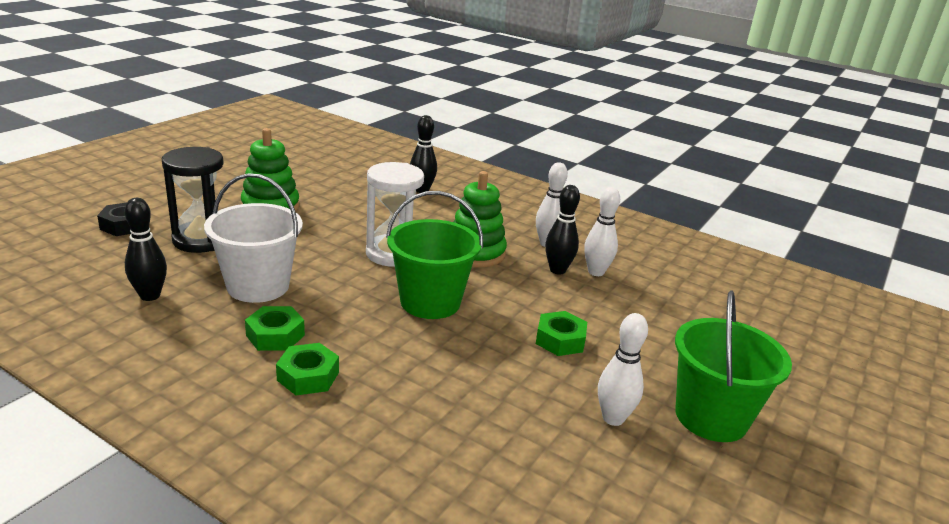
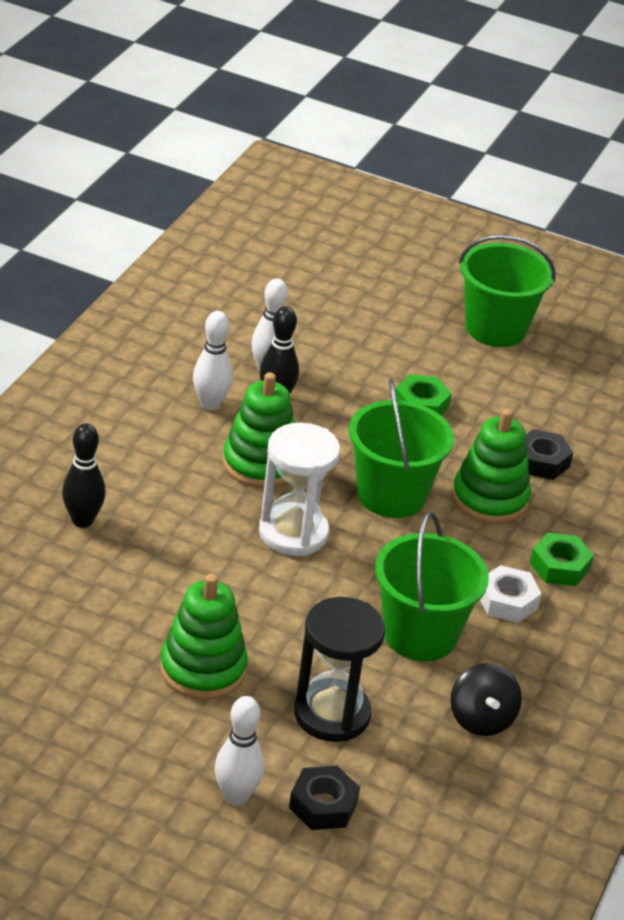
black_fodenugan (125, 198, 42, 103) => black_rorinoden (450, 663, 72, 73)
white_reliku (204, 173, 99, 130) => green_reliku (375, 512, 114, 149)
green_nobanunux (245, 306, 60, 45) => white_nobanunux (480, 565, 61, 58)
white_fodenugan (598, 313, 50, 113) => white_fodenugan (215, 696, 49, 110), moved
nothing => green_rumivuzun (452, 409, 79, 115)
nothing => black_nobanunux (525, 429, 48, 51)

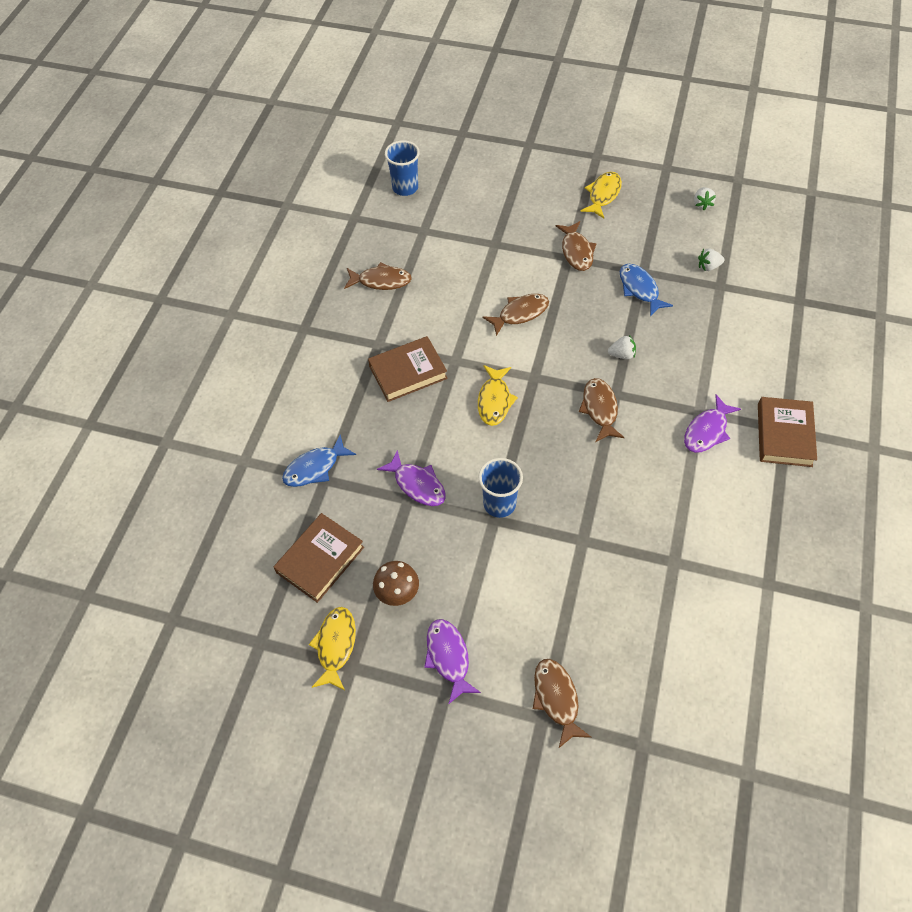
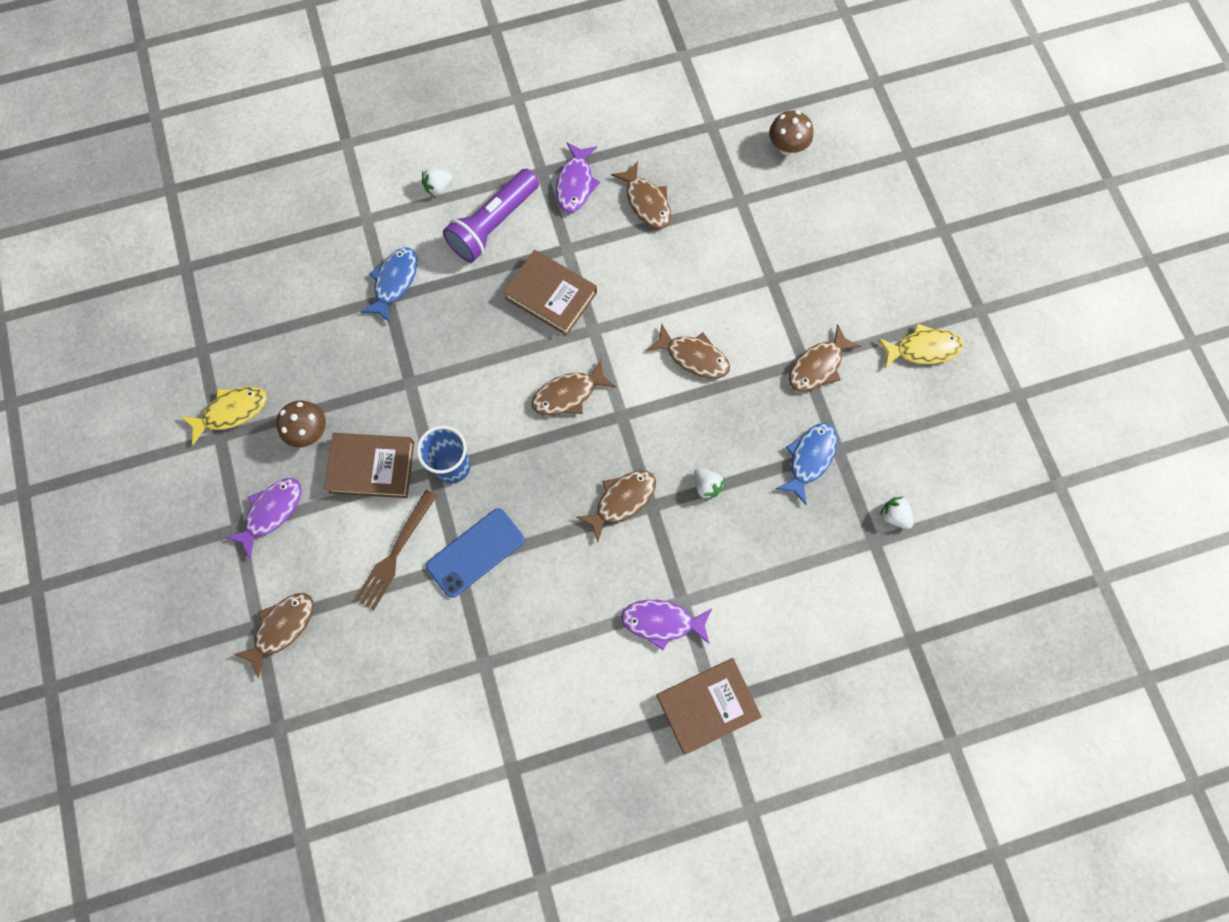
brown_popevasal (274, 513, 90, 90) => brown_popevasal (324, 433, 90, 65), moved
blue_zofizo (282, 435, 74, 52) => blue_zofizo (361, 247, 56, 76), 90 degrees clockwise
purple_zofizo (377, 450, 69, 56) => purple_zofizo (556, 143, 44, 70), moved
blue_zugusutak (385, 140, 35, 56) => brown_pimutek (769, 111, 44, 44)
yellow_zofizo (478, 365, 40, 61) => brown_zofizo (532, 360, 84, 55)
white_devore (694, 187, 22, 23) => white_devore (422, 169, 30, 28), moved
nothing => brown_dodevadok (355, 490, 82, 121)
nothing => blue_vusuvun (426, 508, 98, 90)
nothing => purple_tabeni (443, 169, 96, 93)

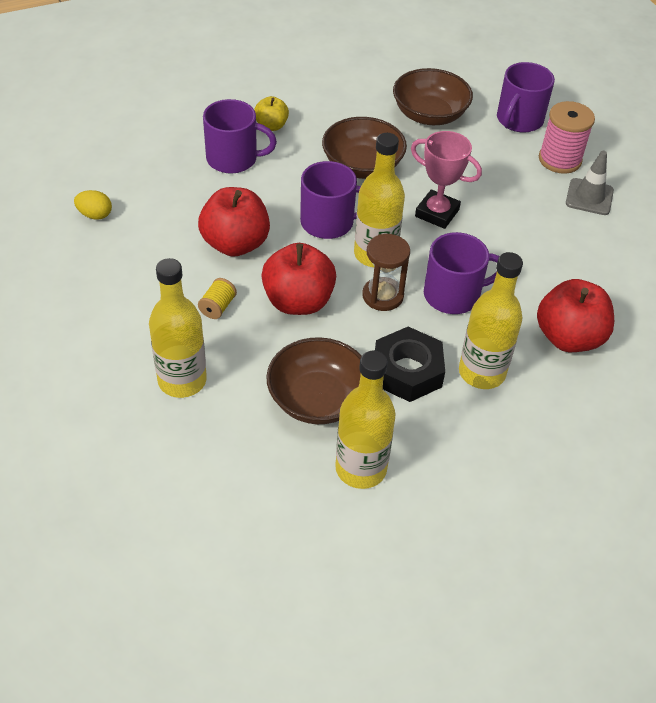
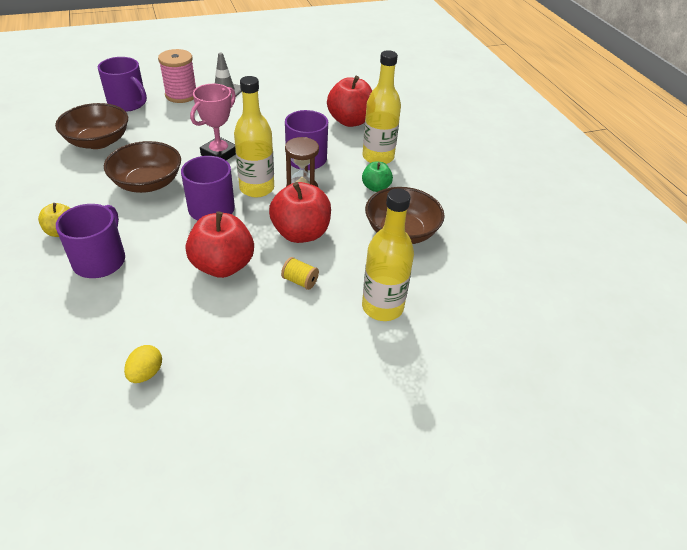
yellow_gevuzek (335, 350, 61, 139) => nothing
black_nobanunux (375, 327, 70, 75) => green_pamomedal (362, 162, 31, 30)

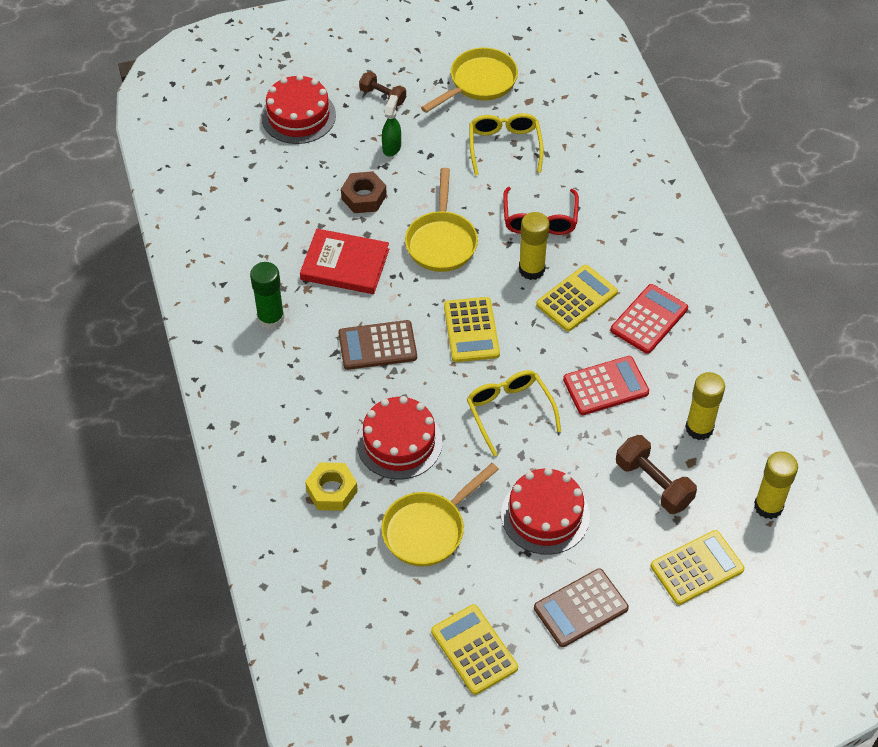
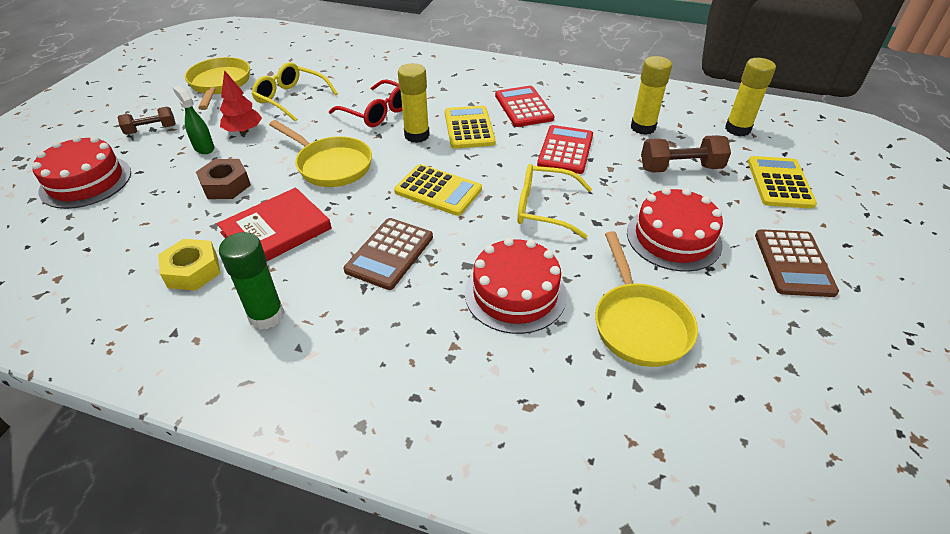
yellow_nobanunux (305, 462, 53, 49) => yellow_nobanunux (158, 239, 63, 52), moved
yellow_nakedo (431, 604, 87, 91) => nothing
nothing => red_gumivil (220, 70, 42, 64)

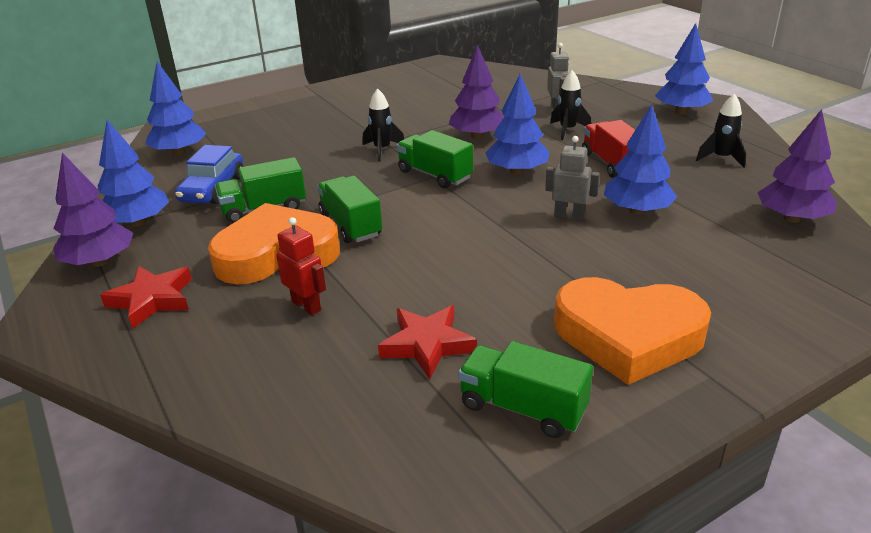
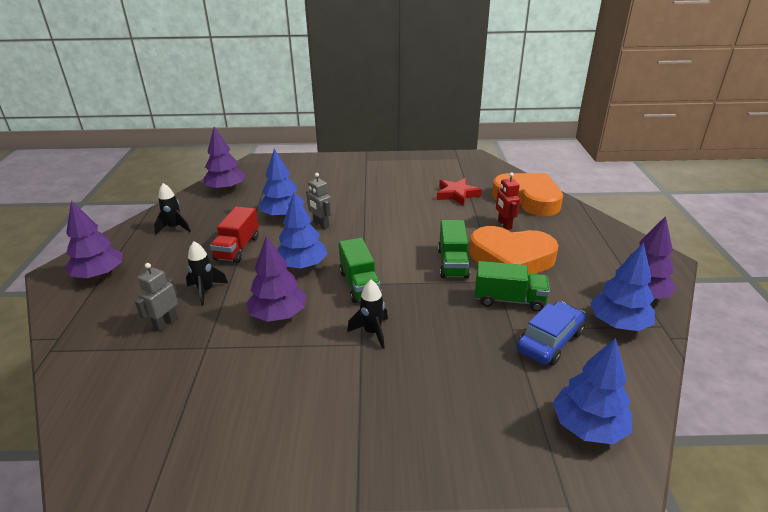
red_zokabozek (100, 266, 92, 63) => nothing
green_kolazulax (458, 341, 135, 97) => nothing
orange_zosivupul (554, 277, 157, 108) => orange_zosivupul (492, 173, 71, 43), moved
blue_gumivil (655, 23, 58, 92) => purple_gumivil (65, 201, 57, 77)

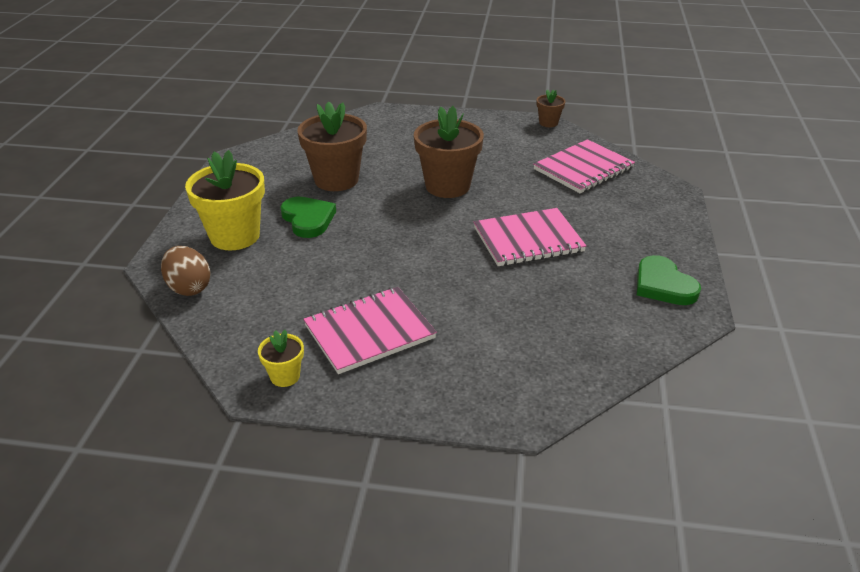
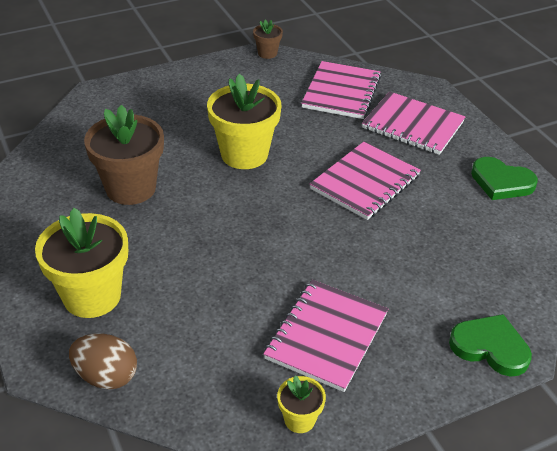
green_zosivupul (280, 197, 56, 41) => green_zosivupul (449, 314, 83, 63), moved
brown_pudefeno (414, 106, 70, 92) => yellow_pudefeno (207, 74, 74, 95)
nothing => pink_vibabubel (362, 91, 103, 64)

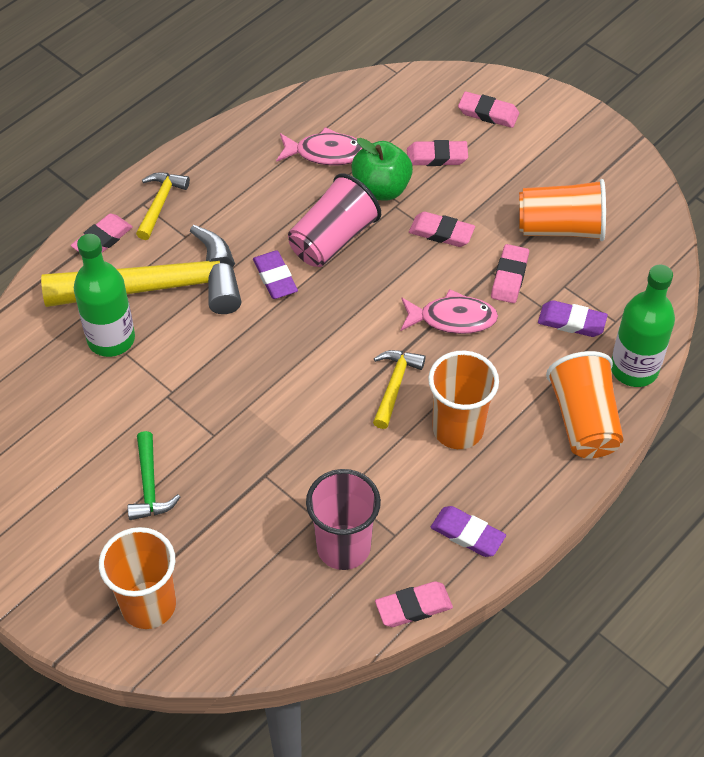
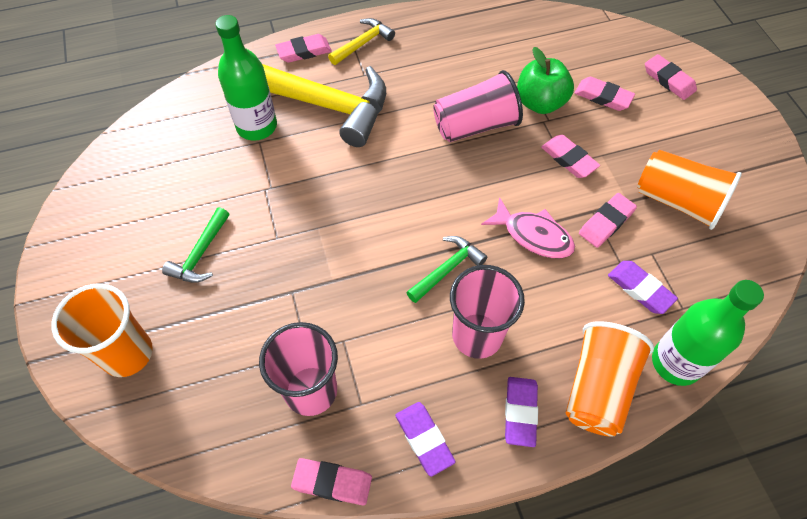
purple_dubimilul (253, 250, 45, 49) => purple_dubimilul (505, 377, 33, 70), moved
pink_zofizo (276, 127, 87, 39) => nothing
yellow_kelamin (373, 350, 53, 79) => green_kelamin (406, 236, 82, 67)
orange_zugusutak (428, 351, 71, 98) => pink_zugusutak (450, 265, 75, 94)

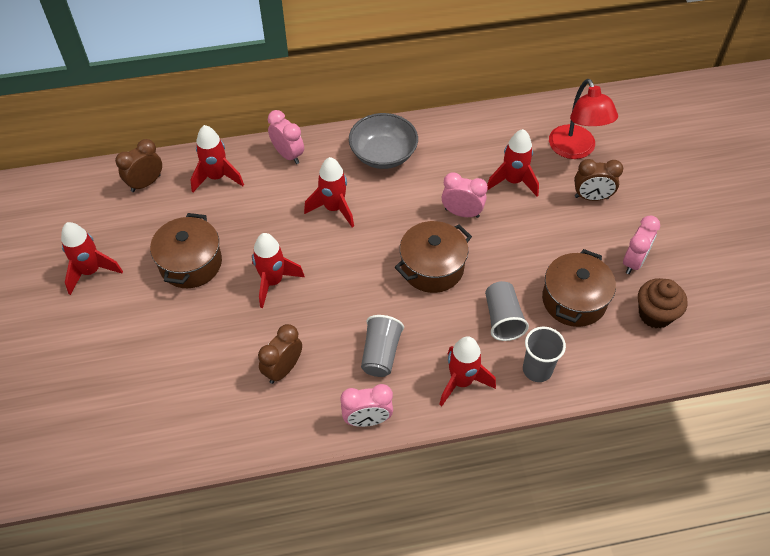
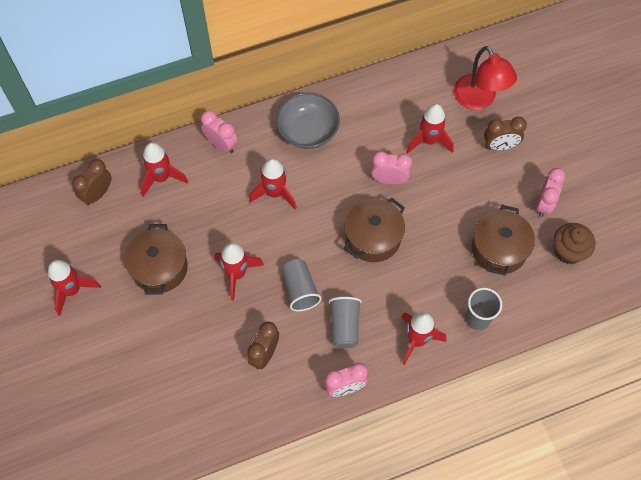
grey_zugusutak (485, 281, 44, 60) => grey_zugusutak (282, 259, 40, 52), moved

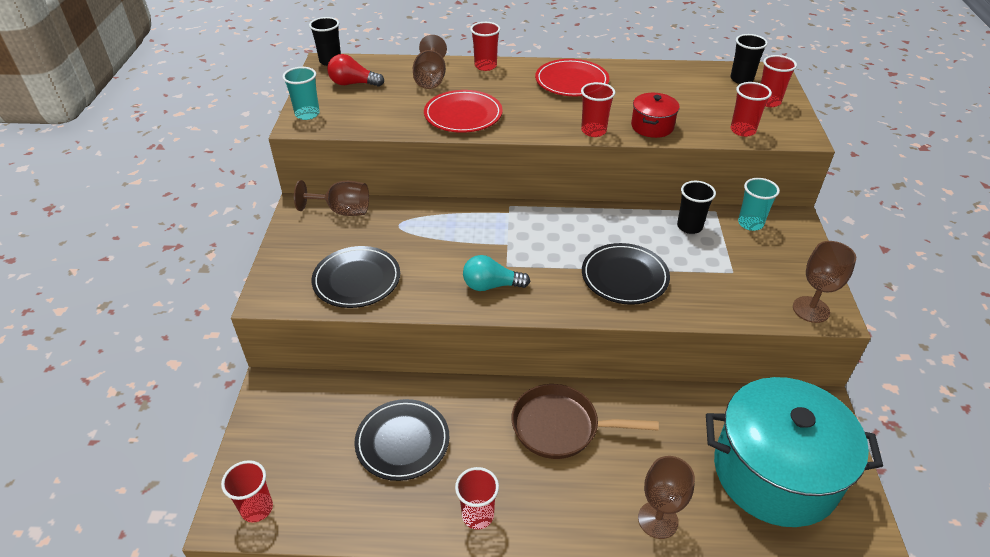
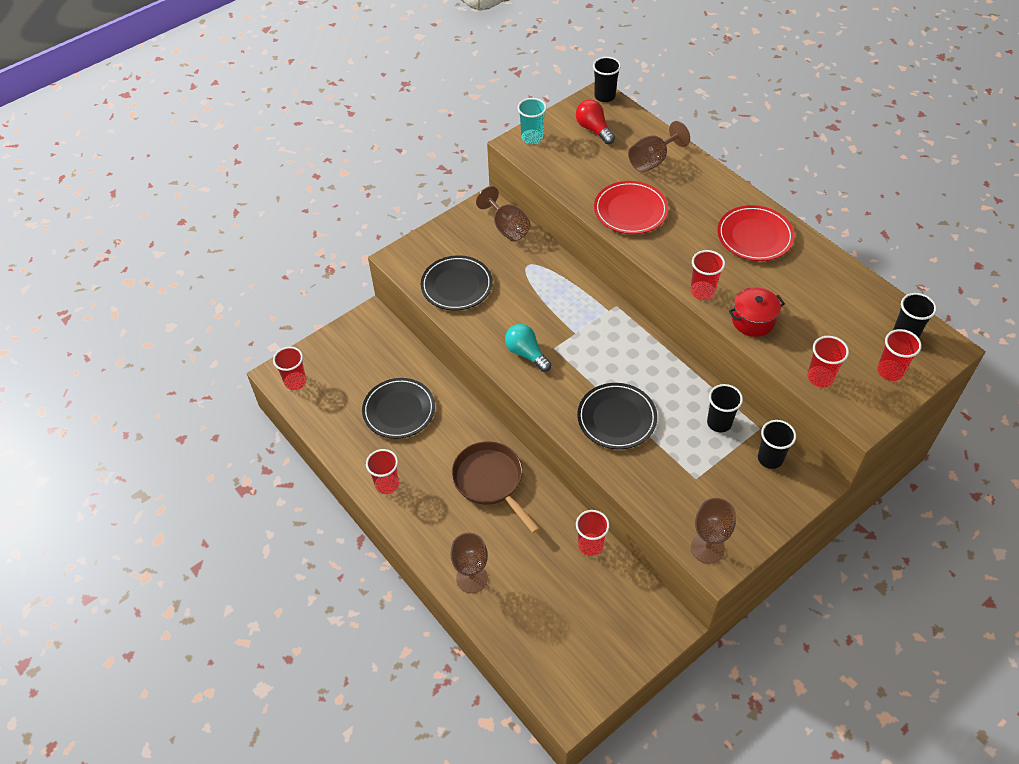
red_zugusutak (470, 22, 30, 49) => red_zugusutak (576, 510, 34, 46), moved
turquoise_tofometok (706, 377, 177, 150) => nothing
turquoise_zugusutak (738, 178, 42, 53) => black_zugusutak (758, 420, 38, 49)

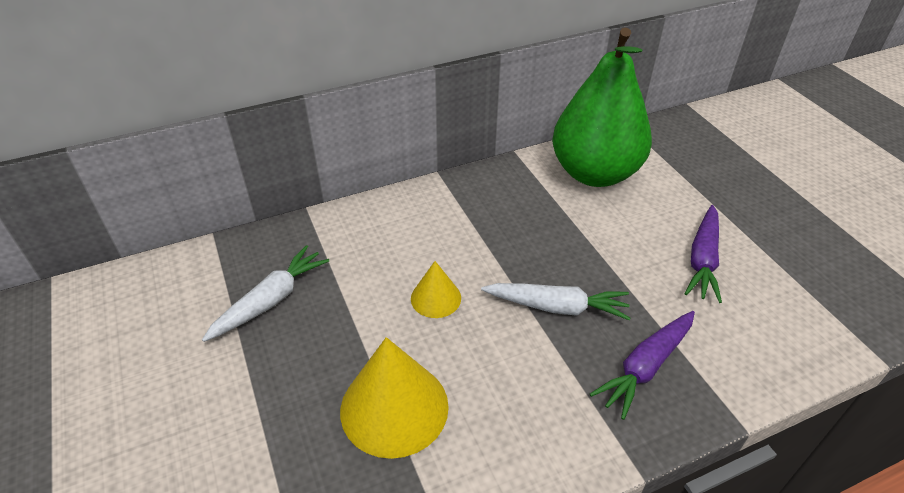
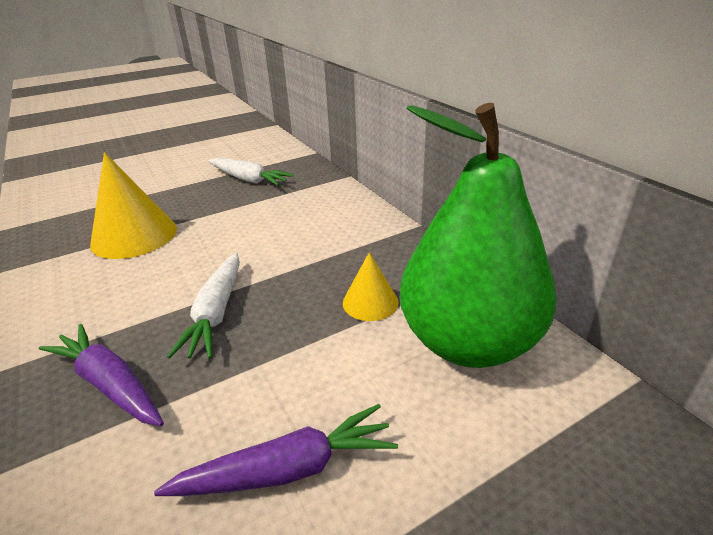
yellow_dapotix (411, 261, 50, 57) => yellow_dapotix (343, 252, 56, 69), moved
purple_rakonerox (684, 205, 38, 98) => purple_rakonerox (154, 404, 244, 92), 150 degrees clockwise

